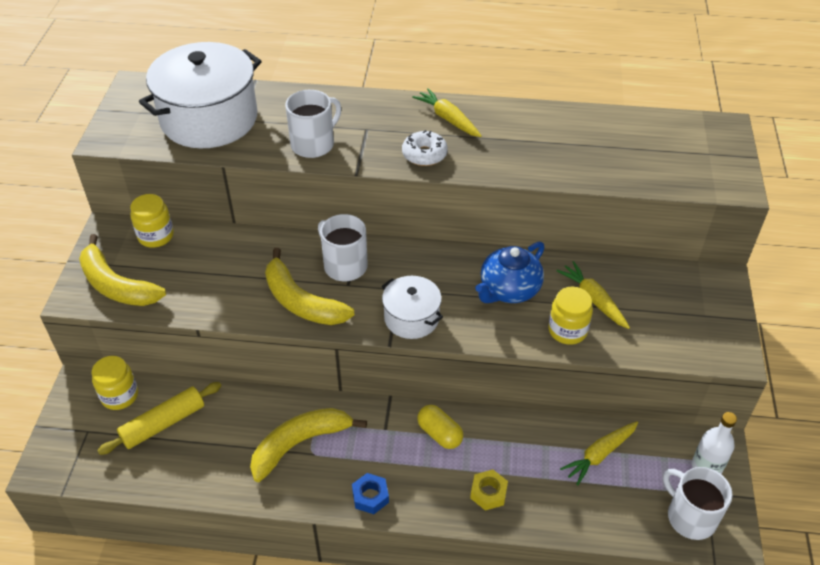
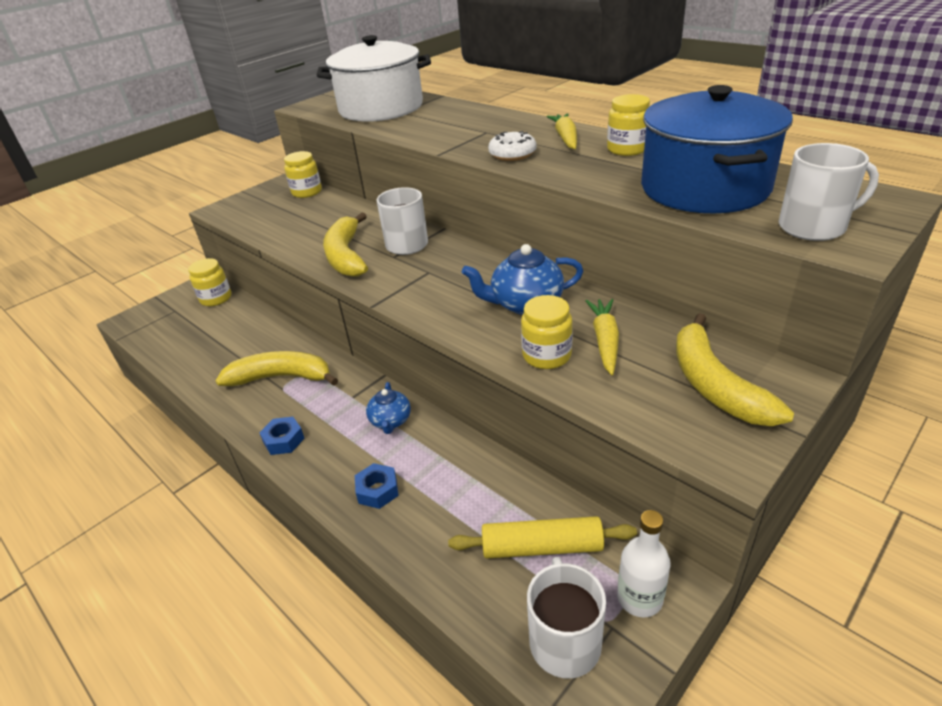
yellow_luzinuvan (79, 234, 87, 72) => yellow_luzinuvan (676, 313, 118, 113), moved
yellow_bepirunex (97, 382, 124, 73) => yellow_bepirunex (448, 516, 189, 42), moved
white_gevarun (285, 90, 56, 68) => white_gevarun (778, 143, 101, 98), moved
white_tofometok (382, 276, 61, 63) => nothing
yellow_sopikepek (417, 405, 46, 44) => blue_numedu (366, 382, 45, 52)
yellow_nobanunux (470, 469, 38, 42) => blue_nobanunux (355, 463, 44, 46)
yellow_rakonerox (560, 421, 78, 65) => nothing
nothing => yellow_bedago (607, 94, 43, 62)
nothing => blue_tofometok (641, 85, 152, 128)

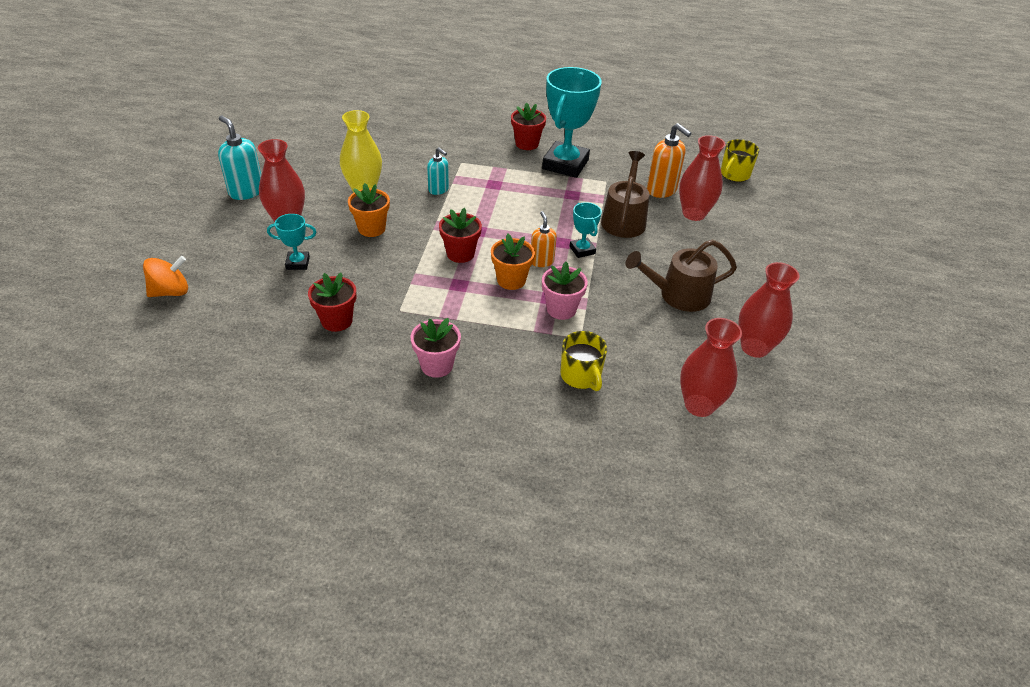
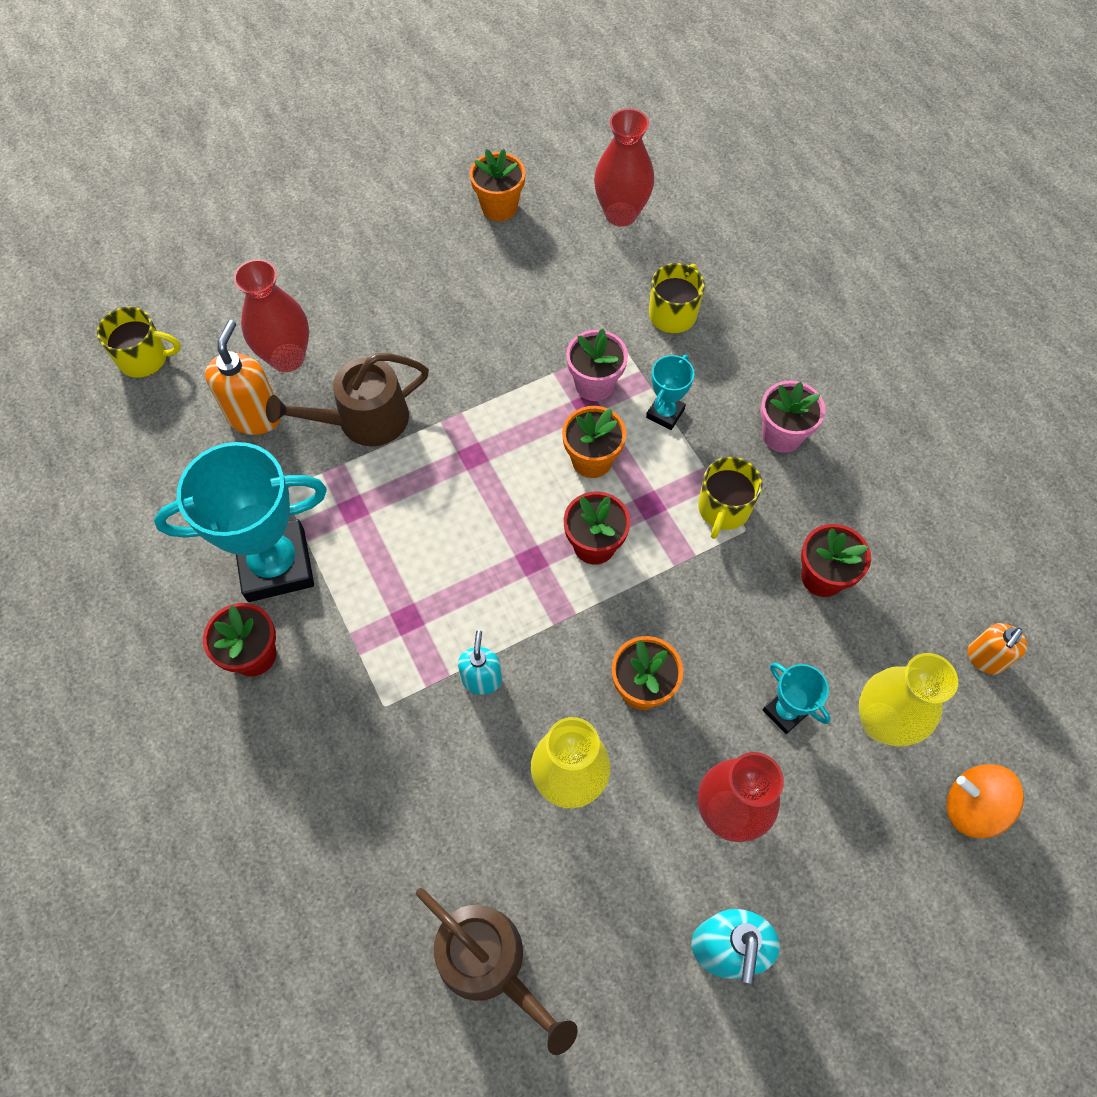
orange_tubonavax (531, 211, 26, 56) => orange_tubonavax (968, 623, 60, 51), moved
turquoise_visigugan (570, 202, 32, 56) => turquoise_visigugan (646, 355, 48, 75), moved
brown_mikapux (625, 240, 112, 72) => brown_mikapux (416, 888, 162, 167), moved
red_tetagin (738, 262, 61, 96) => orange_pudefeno (469, 149, 57, 72)
nothing => yellow_gevarun (698, 457, 64, 82)
nothing => yellow_tetagin (859, 653, 99, 93)

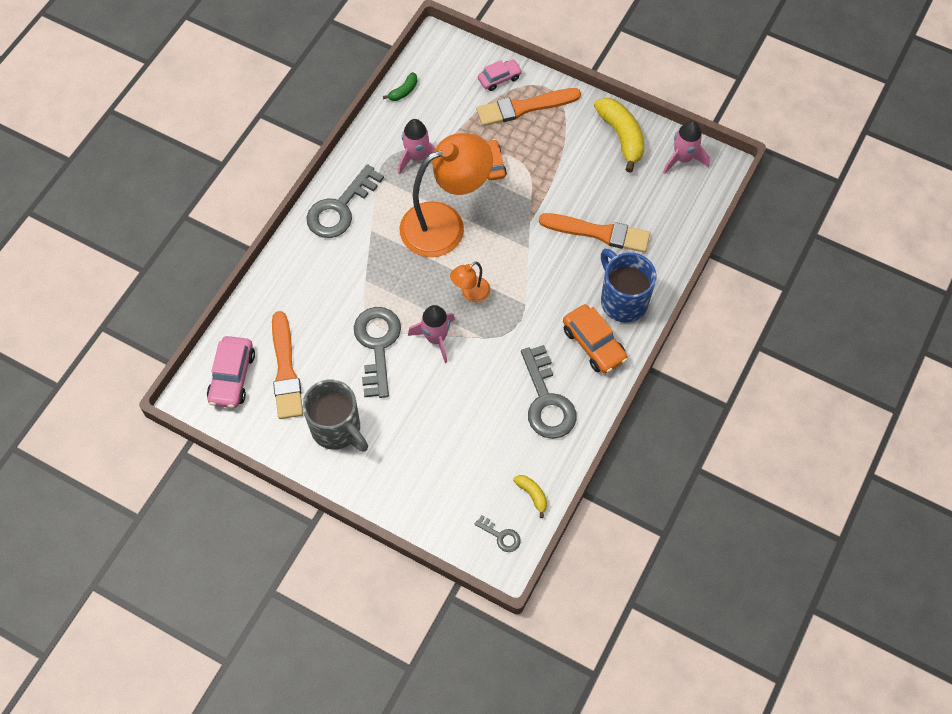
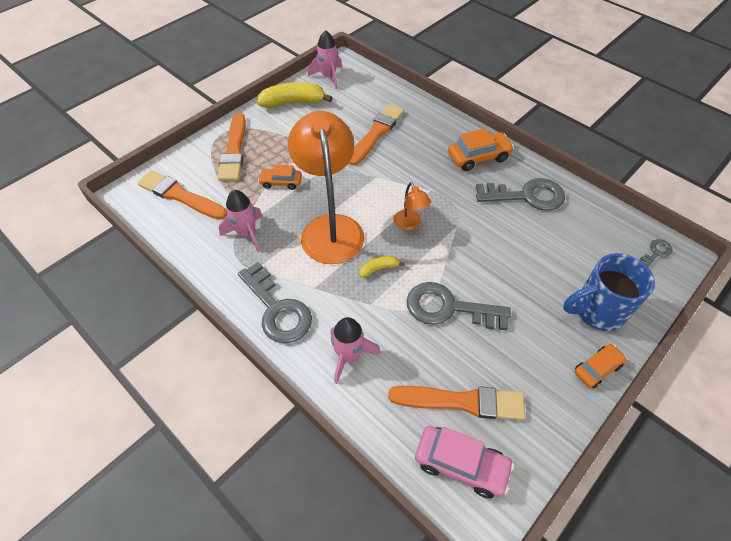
grey_gevarun (302, 380, 66, 72) => nothing
green_luzinuvan (383, 72, 34, 29) => nothing
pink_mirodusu (408, 305, 47, 58) => pink_mirodusu (330, 317, 51, 67), moved
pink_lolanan (478, 59, 44, 32) => nothing
yellow_luzinuvan (513, 475, 34, 43) => yellow_luzinuvan (359, 256, 46, 22), moved
blue_gevarun (601, 249, 55, 74) => blue_gevarun (563, 253, 92, 78), moved
nothing => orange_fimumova (138, 170, 89, 50)
nothing => orange_lolanan (575, 344, 51, 44)

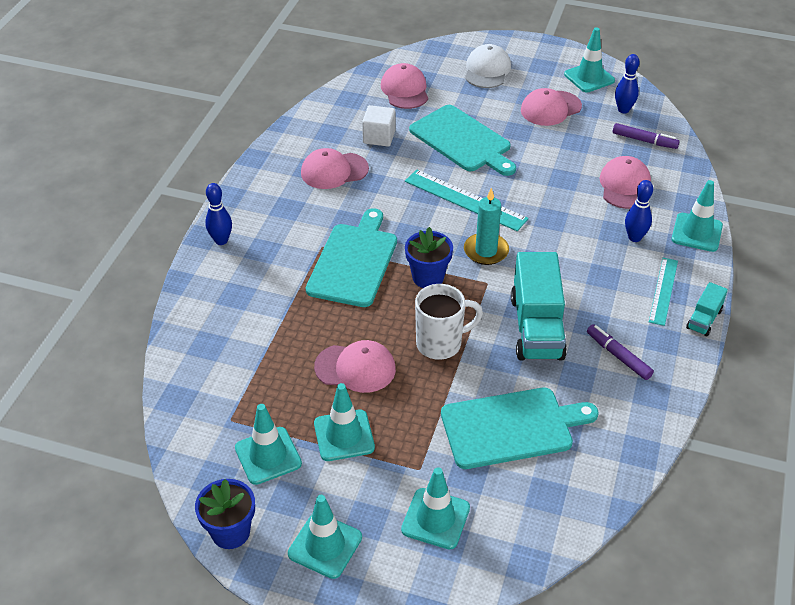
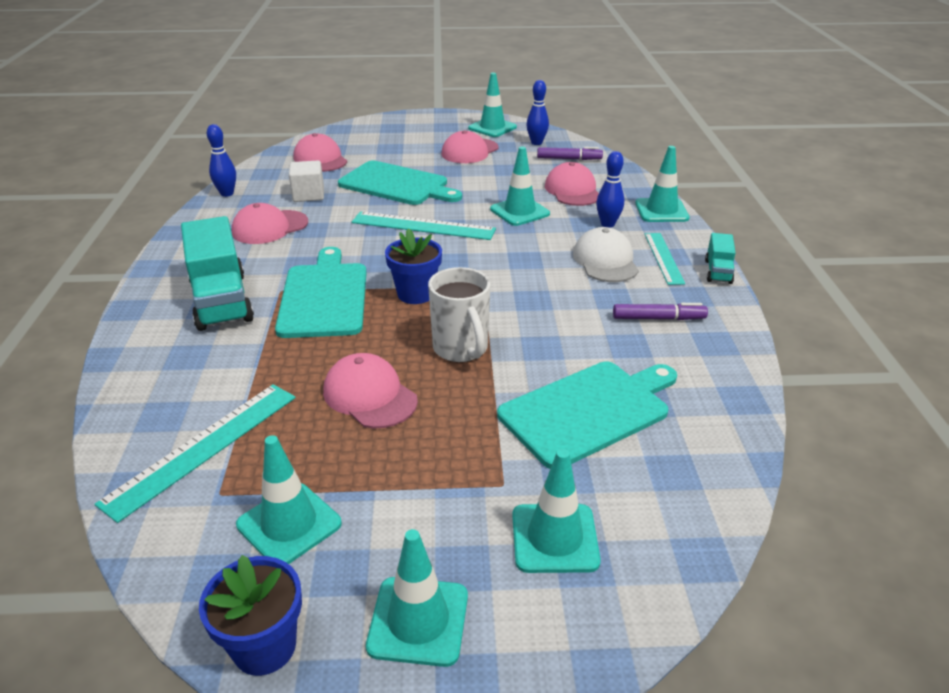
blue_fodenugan (205, 183, 27, 62) => blue_fodenugan (207, 124, 29, 73), moved
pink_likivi (314, 340, 82, 53) => pink_likivi (323, 353, 95, 76), 120 degrees counterclockwise
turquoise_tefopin (314, 383, 61, 78) => turquoise_tefopin (490, 146, 60, 80), moved
white_gevarun (415, 284, 68, 76) => white_gevarun (428, 267, 63, 95), 105 degrees clockwise
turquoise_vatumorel (464, 188, 45, 77) => nothing
white_likivi (465, 44, 46, 44) => white_likivi (573, 227, 66, 55), moved
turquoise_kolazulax (511, 252, 56, 108) => turquoise_kolazulax (181, 216, 73, 115), moved
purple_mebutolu (587, 324, 67, 56) => purple_mebutolu (613, 303, 95, 17), 150 degrees clockwise
nothing => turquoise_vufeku (94, 384, 202, 139)

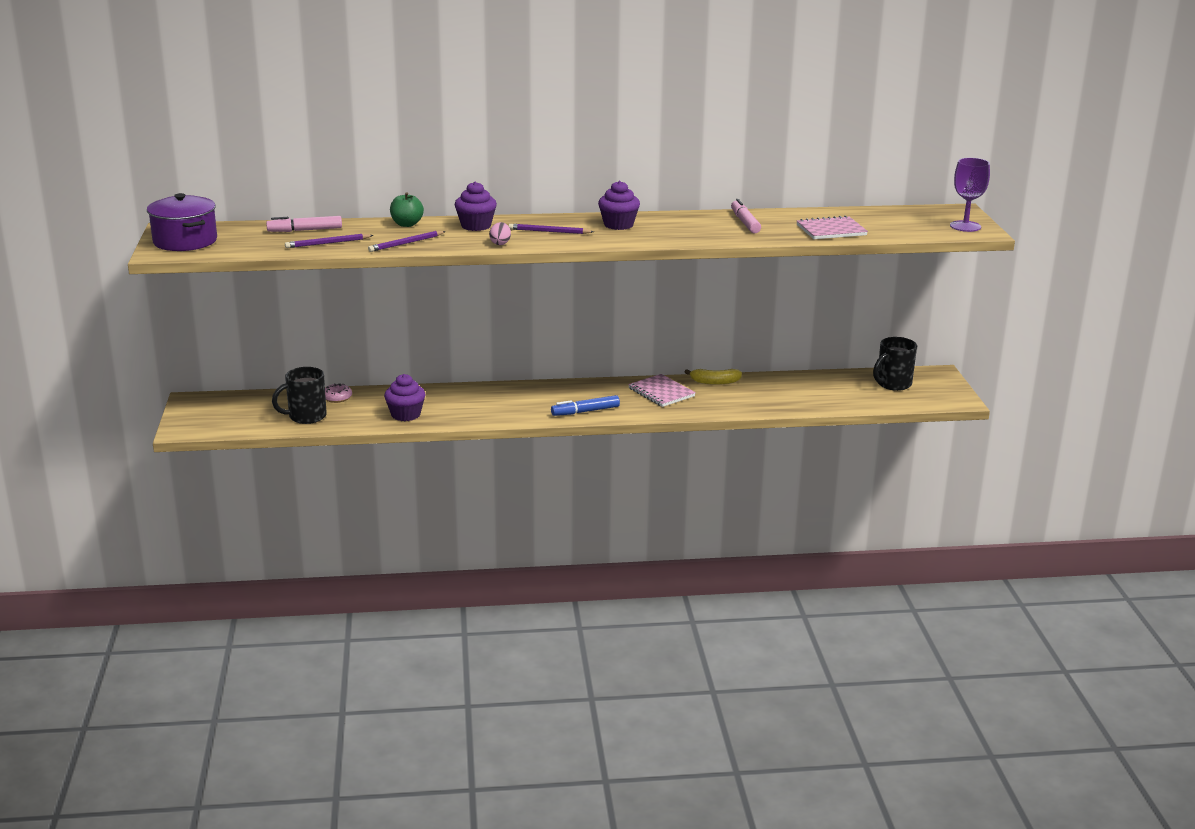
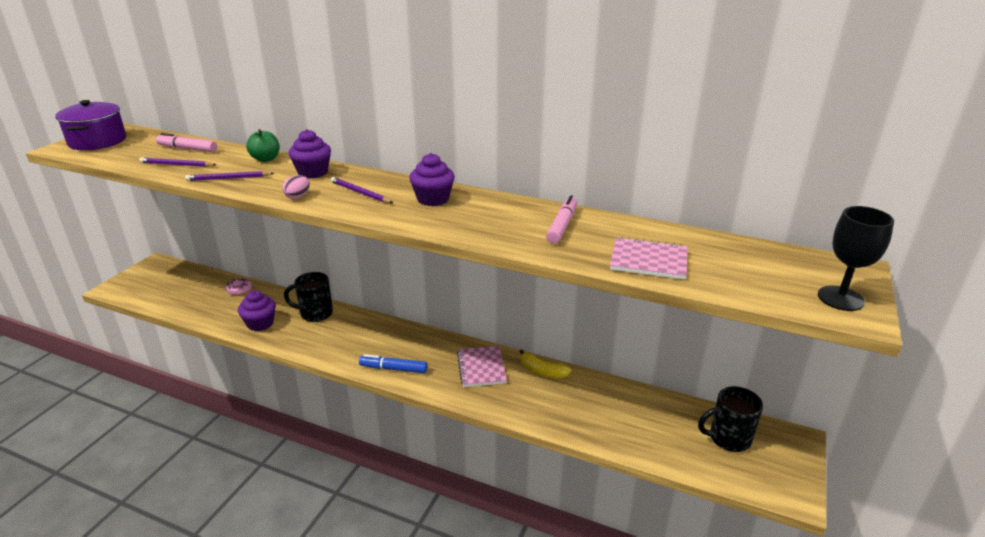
black_gevarun (272, 367, 55, 57) => black_gevarun (284, 272, 49, 50), moved
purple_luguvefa (950, 158, 40, 74) => black_luguvefa (818, 206, 76, 105)

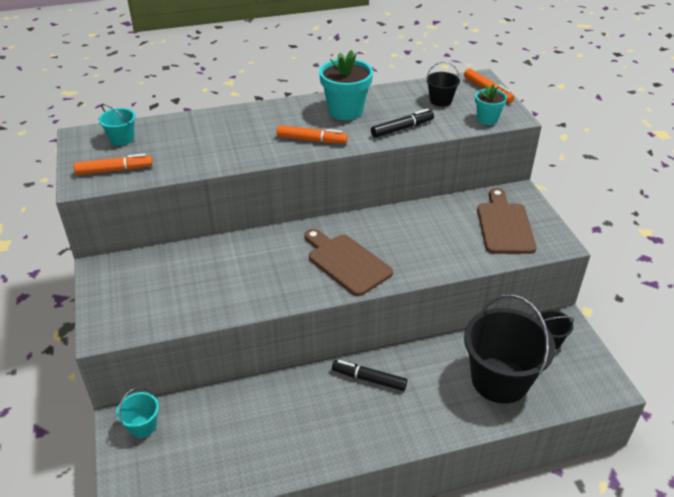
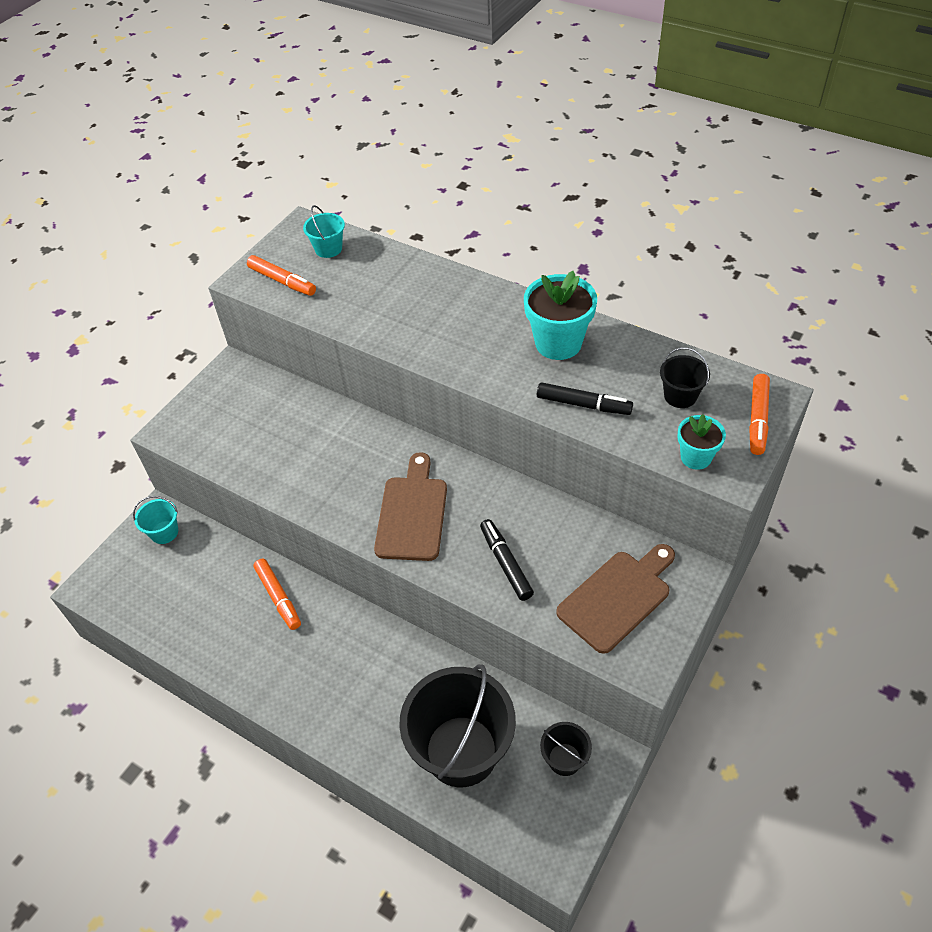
orange_mebutolu (276, 125, 72, 19) => orange_mebutolu (254, 559, 47, 71), moved
black_mebutolu (332, 360, 75, 31) => black_mebutolu (480, 519, 54, 82), moved

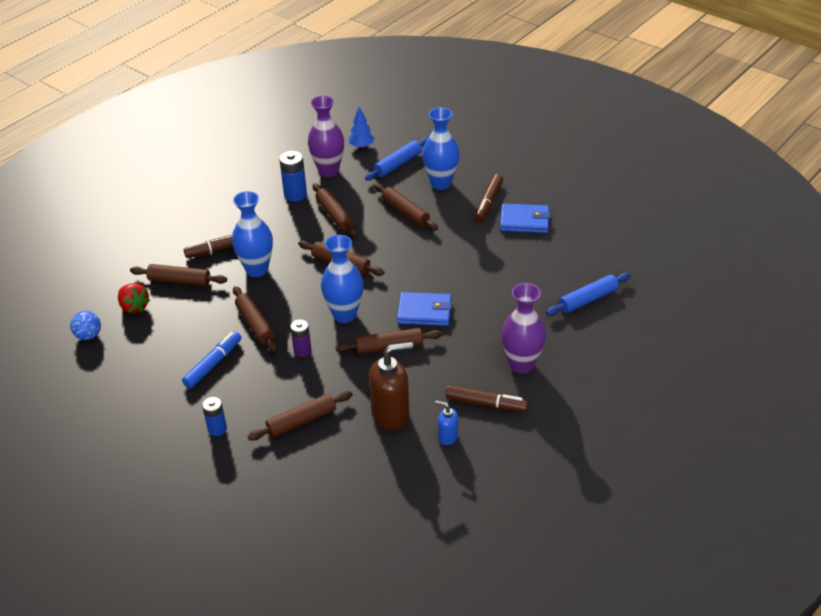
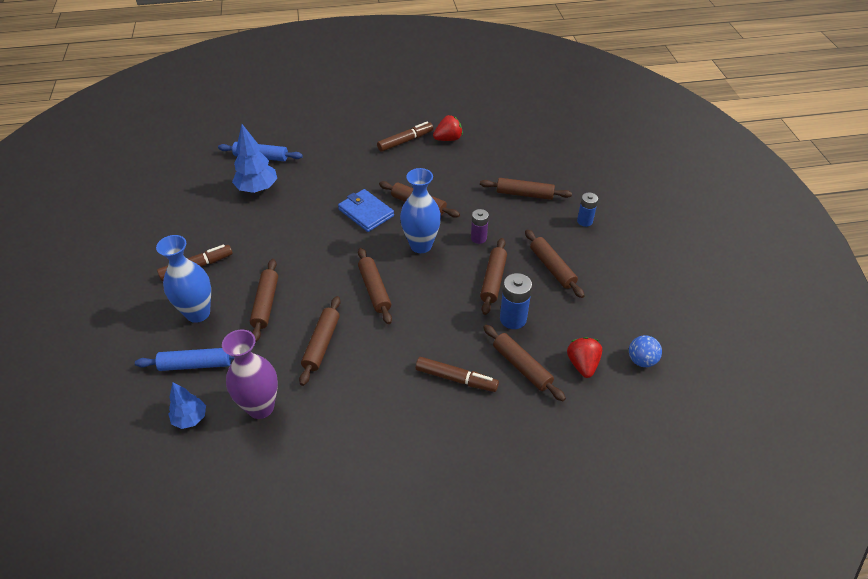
blue_mebutolu (182, 331, 59, 57) => brown_bepirunex (525, 229, 60, 69)
blue_tetagin (232, 191, 41, 86) => nothing
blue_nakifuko (279, 151, 28, 51) => blue_nakifuko (500, 273, 32, 56), moved
brown_tubonavax (369, 342, 44, 88) => nothing
blue_tubonavax (435, 400, 23, 45) => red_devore (433, 115, 30, 26)
brown_mebutolu (446, 385, 83, 27) => brown_mebutolu (377, 122, 56, 30), 90 degrees clockwise
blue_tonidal (500, 203, 50, 30) => nothing
purple_tetagin (501, 283, 45, 91) => nothing
nothing => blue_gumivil (232, 124, 45, 69)

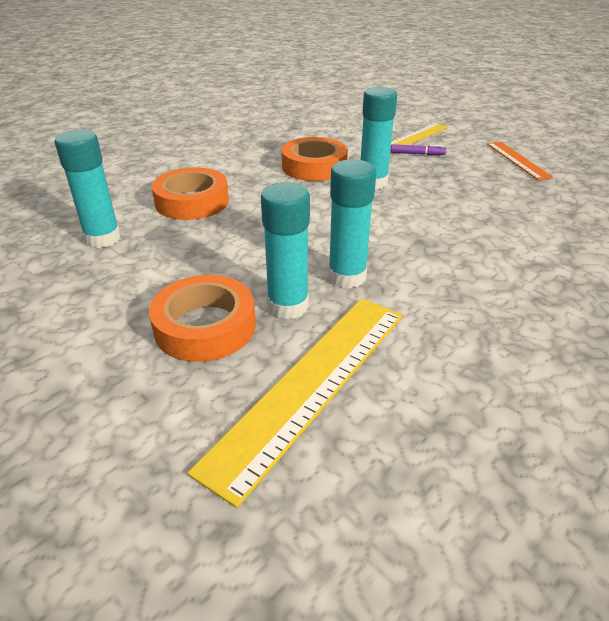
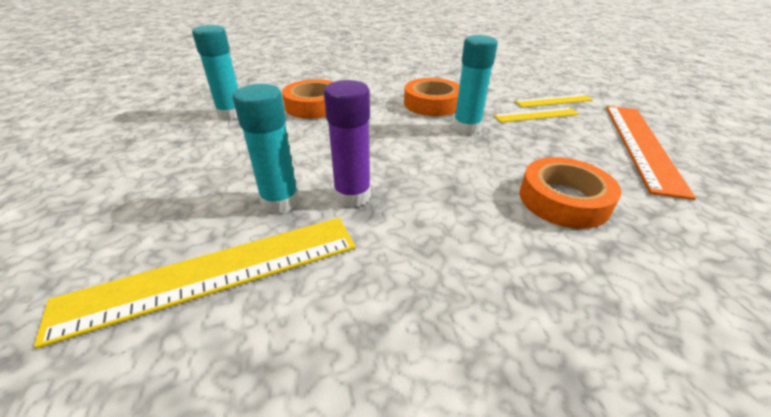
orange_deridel (149, 275, 107, 87) => orange_deridel (520, 157, 101, 72), moved
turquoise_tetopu (328, 159, 48, 129) => purple_tetopu (324, 80, 47, 127)
purple_mebutolu (391, 144, 55, 11) => yellow_vufeku (493, 107, 86, 15)
orange_vufeku (487, 142, 66, 38) => orange_vufeku (606, 106, 90, 94), x1.82

